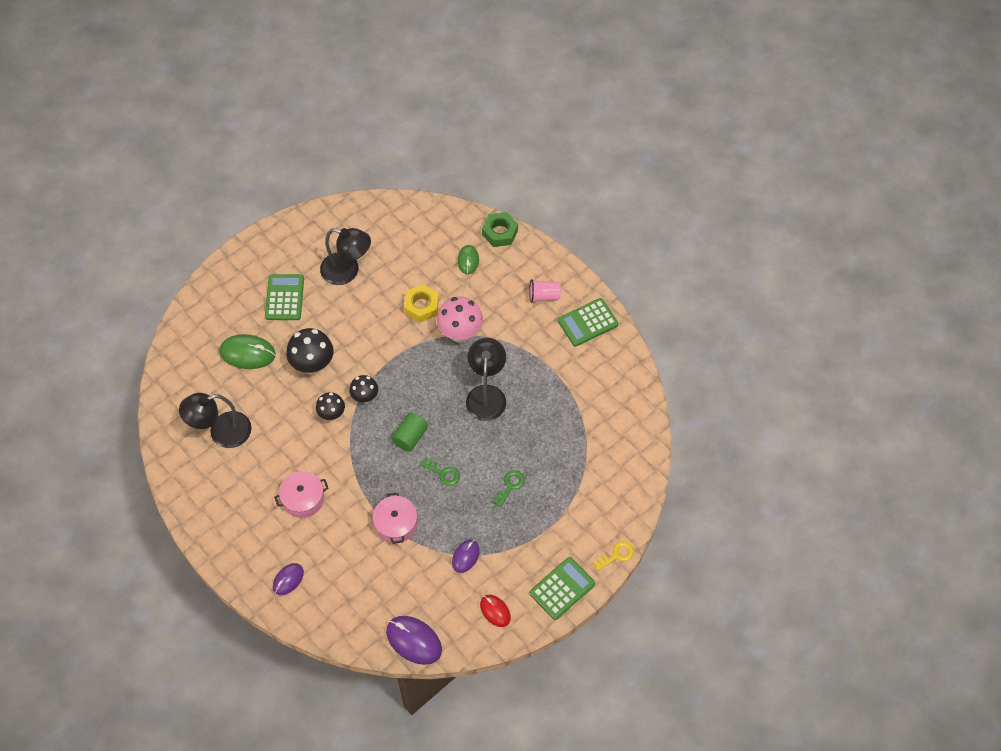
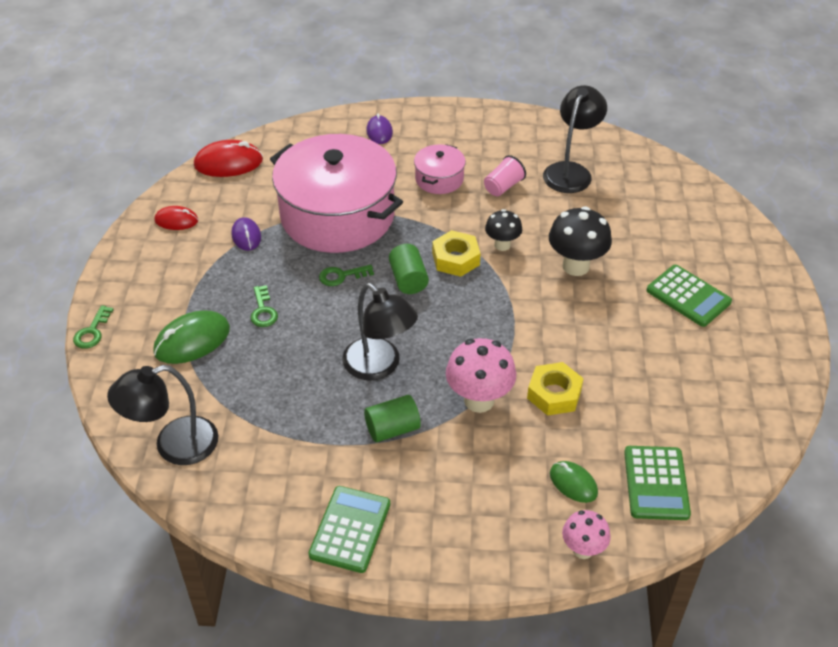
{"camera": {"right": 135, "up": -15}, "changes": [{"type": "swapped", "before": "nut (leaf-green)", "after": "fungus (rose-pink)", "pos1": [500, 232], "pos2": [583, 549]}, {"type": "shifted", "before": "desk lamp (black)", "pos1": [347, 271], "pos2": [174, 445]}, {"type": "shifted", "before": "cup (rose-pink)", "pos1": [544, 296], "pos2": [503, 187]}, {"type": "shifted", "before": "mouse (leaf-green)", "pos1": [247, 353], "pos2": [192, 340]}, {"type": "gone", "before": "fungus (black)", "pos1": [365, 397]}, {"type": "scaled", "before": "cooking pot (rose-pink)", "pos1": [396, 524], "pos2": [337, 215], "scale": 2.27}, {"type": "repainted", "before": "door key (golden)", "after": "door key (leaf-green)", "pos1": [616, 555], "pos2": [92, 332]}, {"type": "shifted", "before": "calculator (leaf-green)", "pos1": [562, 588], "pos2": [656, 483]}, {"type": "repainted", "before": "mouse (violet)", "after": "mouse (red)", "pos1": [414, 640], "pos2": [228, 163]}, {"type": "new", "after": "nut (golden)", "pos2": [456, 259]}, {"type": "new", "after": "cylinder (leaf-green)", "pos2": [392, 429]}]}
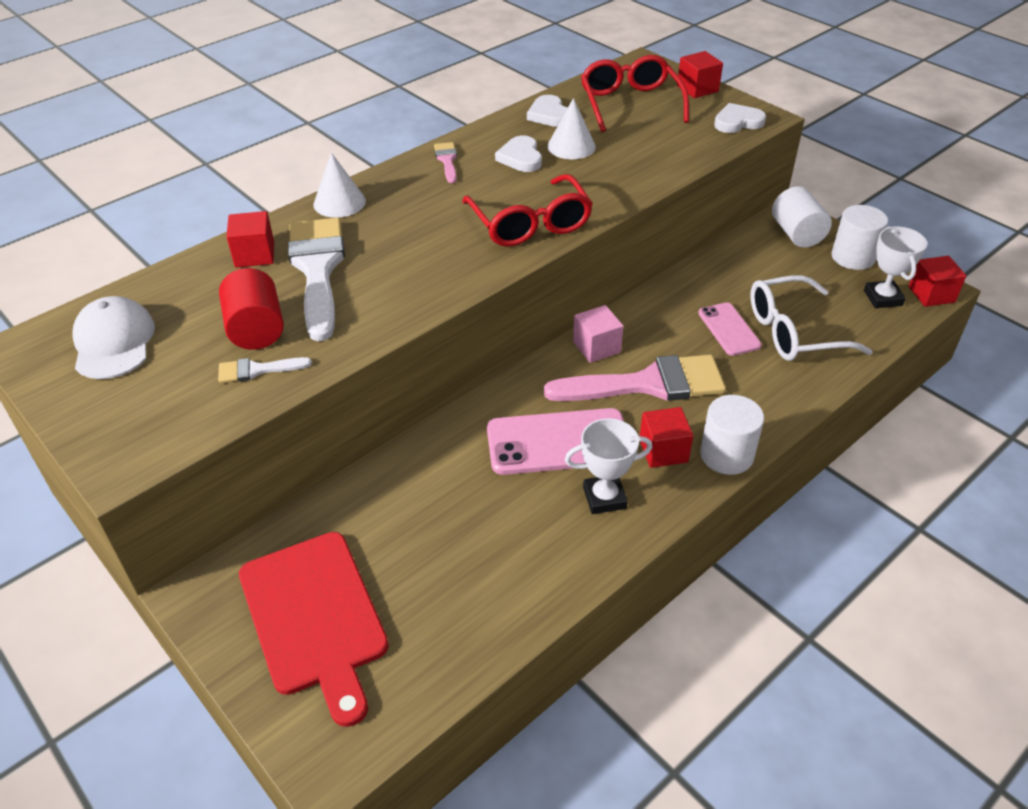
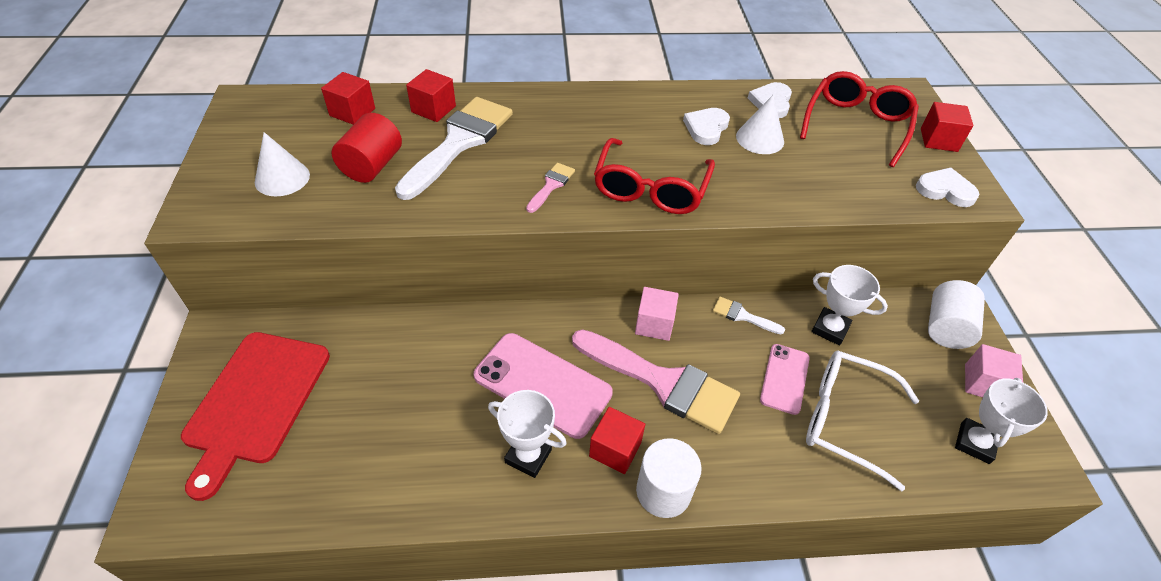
{"camera": {"right": 35, "up": 5}, "changes": [{"type": "shifted", "before": "paint brush (rose-pink)", "pos1": [447, 160], "pos2": [551, 185]}, {"type": "shifted", "before": "cone (snow-white)", "pos1": [339, 202], "pos2": [282, 178]}, {"type": "swapped", "before": "cylinder (snow-white)", "after": "cube (rose-pink)", "pos1": [853, 257], "pos2": [983, 383]}, {"type": "shifted", "before": "cube (red)", "pos1": [931, 294], "pos2": [352, 112]}, {"type": "gone", "before": "peaked cap (snow-white)", "pos1": [114, 342]}, {"type": "shifted", "before": "paint brush (snow-white)", "pos1": [257, 370], "pos2": [742, 316]}, {"type": "new", "after": "trophy (snow-white)", "pos2": [830, 329]}]}
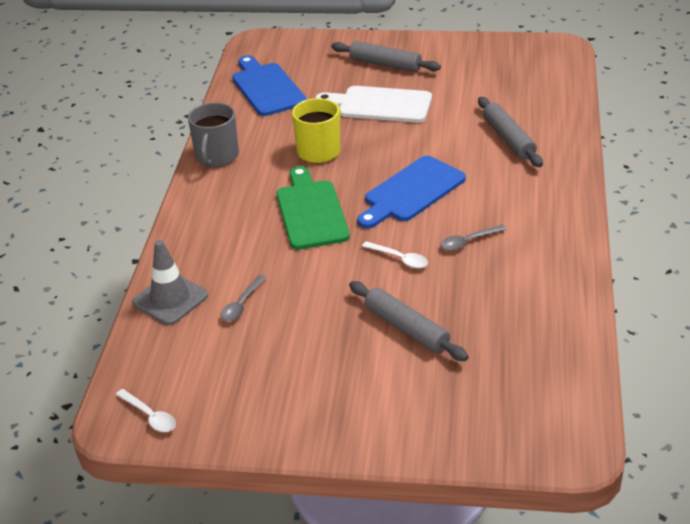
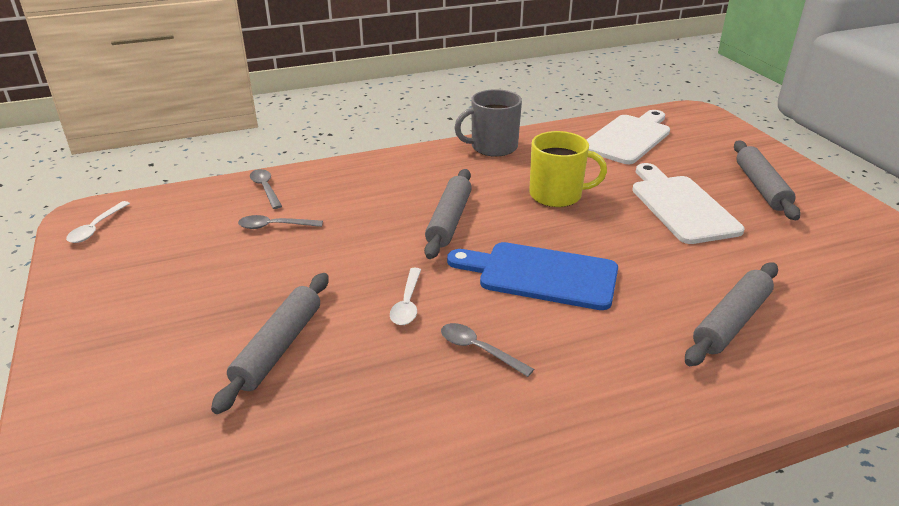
{"camera": {"right": 60, "up": -5}, "changes": [{"type": "repainted", "before": "chopping board (blue)", "after": "chopping board (snow-white)", "pos1": [266, 88], "pos2": [628, 138]}, {"type": "swapped", "before": "chopping board (leaf-green)", "after": "dough roller (grey)", "pos1": [311, 211], "pos2": [449, 220]}, {"type": "swapped", "before": "road cone (grey)", "after": "spoon (grey)", "pos1": [170, 299], "pos2": [265, 188]}]}
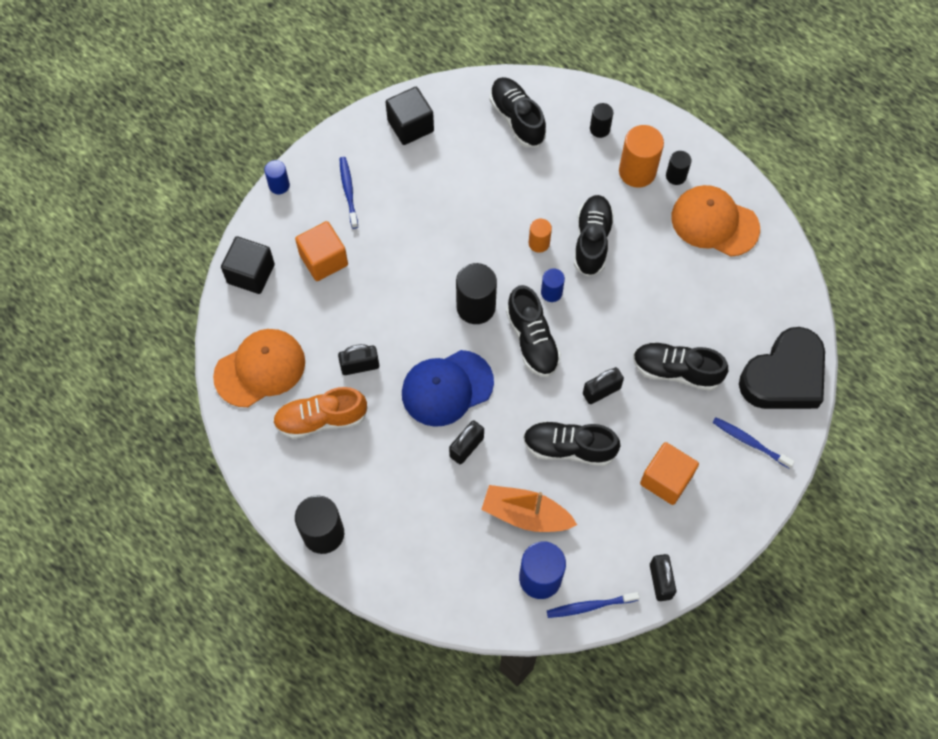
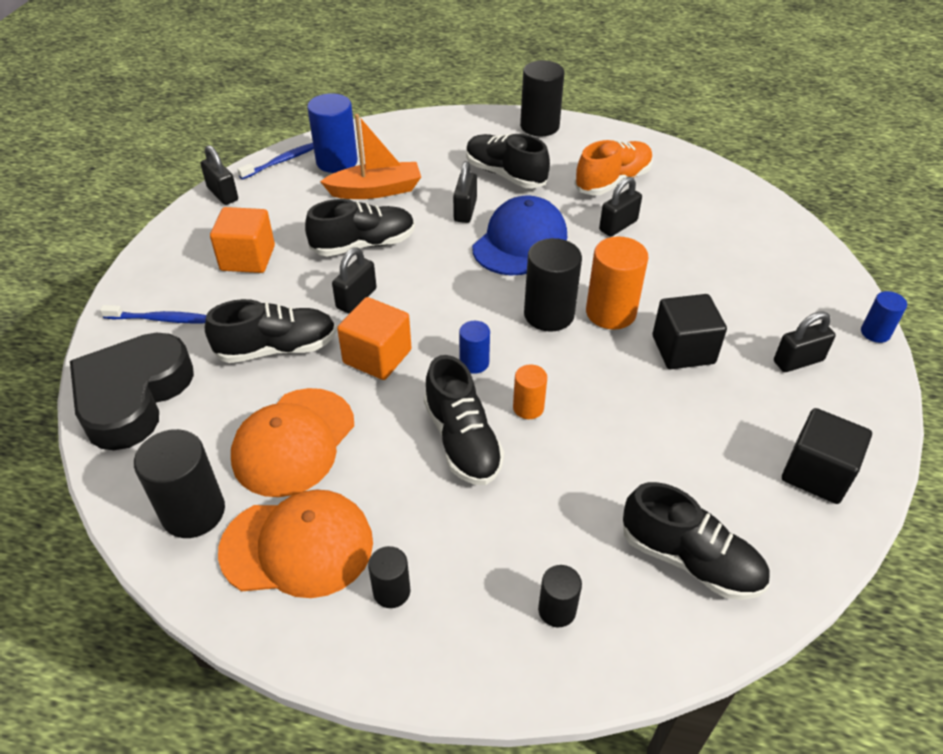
{"camera": {"right": 150, "up": -20}, "changes": [{"type": "shifted", "before": "cylinder (orange-coloured)", "pos1": [637, 172], "pos2": [610, 312]}, {"type": "swapped", "before": "dental brush (blue)", "after": "small lock (black)", "pos1": [348, 191], "pos2": [798, 361]}, {"type": "shifted", "before": "cube (orange-coloured)", "pos1": [323, 260], "pos2": [377, 356]}, {"type": "shifted", "before": "cube (black)", "pos1": [251, 274], "pos2": [683, 349]}, {"type": "shifted", "before": "sneaker (black)", "pos1": [532, 340], "pos2": [505, 174]}, {"type": "shifted", "before": "peaked cap (orange-coloured)", "pos1": [260, 369], "pos2": [293, 442]}, {"type": "new", "after": "cylinder (black)", "pos2": [193, 512]}]}
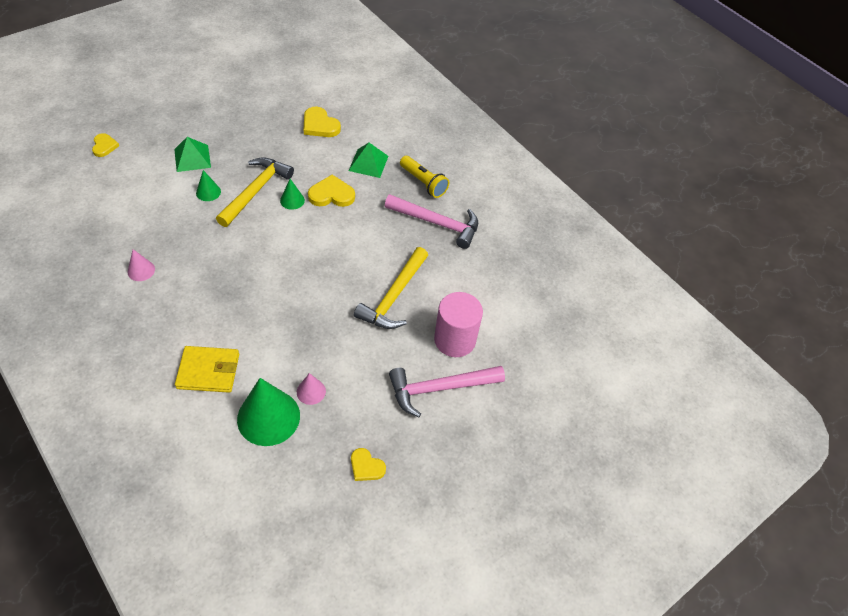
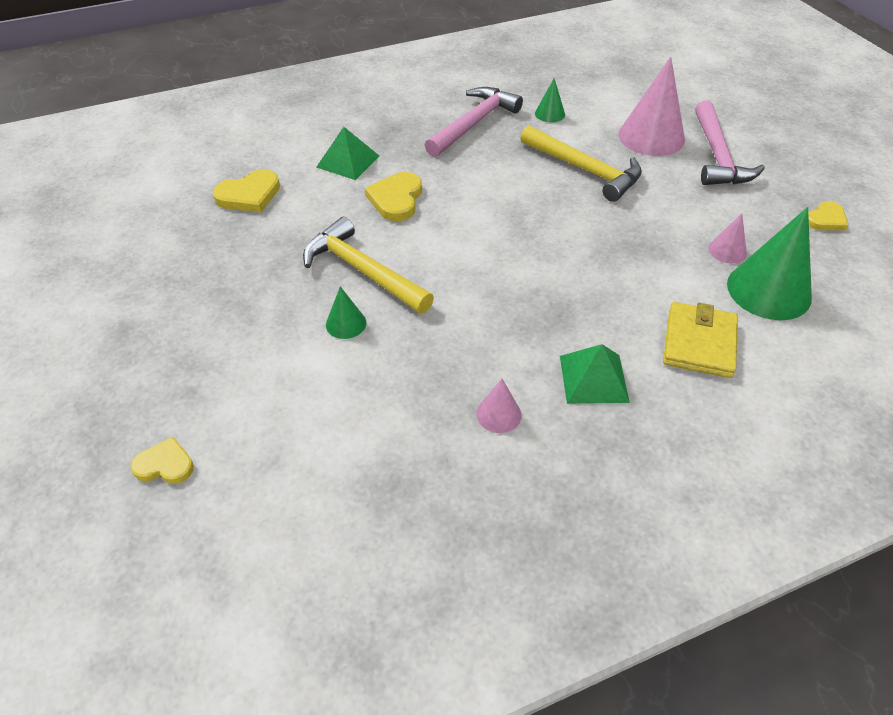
{"camera": {"right": -70, "up": -5}, "changes": [{"type": "shifted", "before": "pyramid shape (leaf-green)", "pos1": [192, 158], "pos2": [593, 378]}, {"type": "gone", "before": "flashlight (golden)", "pos1": [423, 183]}, {"type": "shifted", "before": "cone (leaf-green)", "pos1": [292, 200], "pos2": [550, 114]}, {"type": "swapped", "before": "cylinder (rose-pink)", "after": "cone (rose-pink)", "pos1": [454, 340], "pos2": [651, 137]}]}
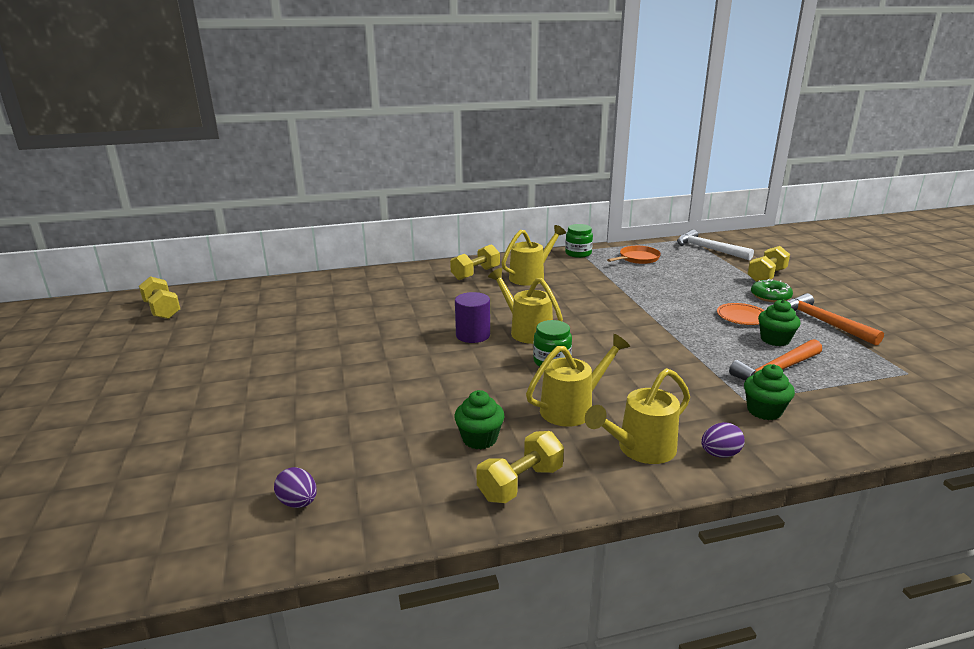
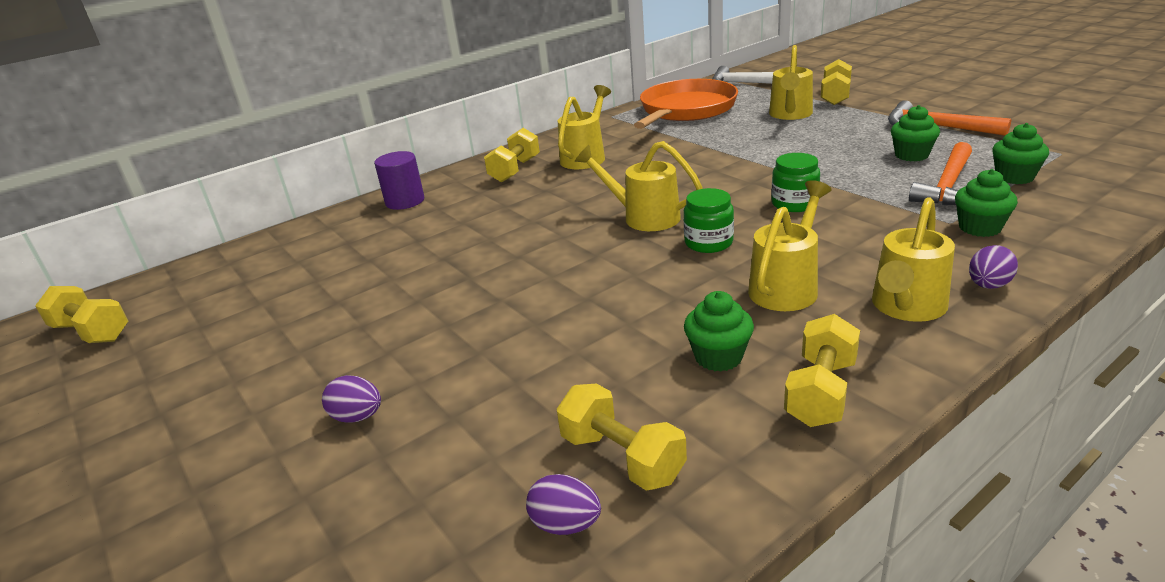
{"camera": {"right": -20, "up": 5}, "changes": [{"type": "shifted", "before": "preserve jar (leaf-green)", "pos1": [578, 253], "pos2": [794, 204]}, {"type": "scaled", "before": "skillet (orange-coloured)", "pos1": [637, 258], "pos2": [686, 110], "scale": 2.0}, {"type": "gone", "before": "glazed donut (leaf-green)", "pos1": [770, 296]}, {"type": "shifted", "before": "cylinder (violet)", "pos1": [473, 335], "pos2": [405, 201]}, {"type": "gone", "before": "dinner plate (orange-coloured)", "pos1": [742, 317]}, {"type": "new", "after": "watering pot (golden)", "pos2": [790, 115]}, {"type": "new", "after": "cupcake (leaf-green)", "pos2": [1014, 177]}, {"type": "new", "after": "egg (violet)", "pos2": [357, 417]}, {"type": "new", "after": "dumbbell (golden)", "pos2": [622, 457]}]}
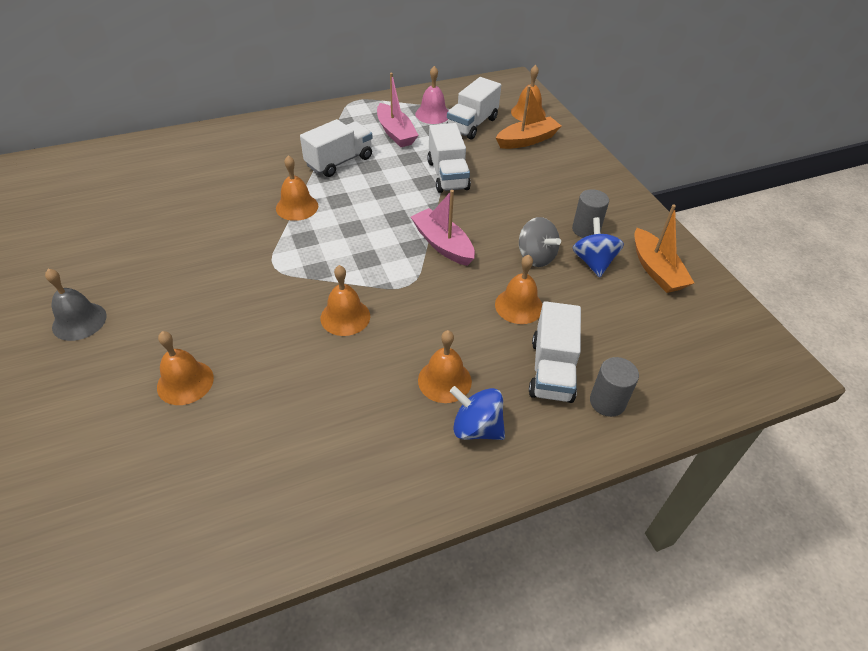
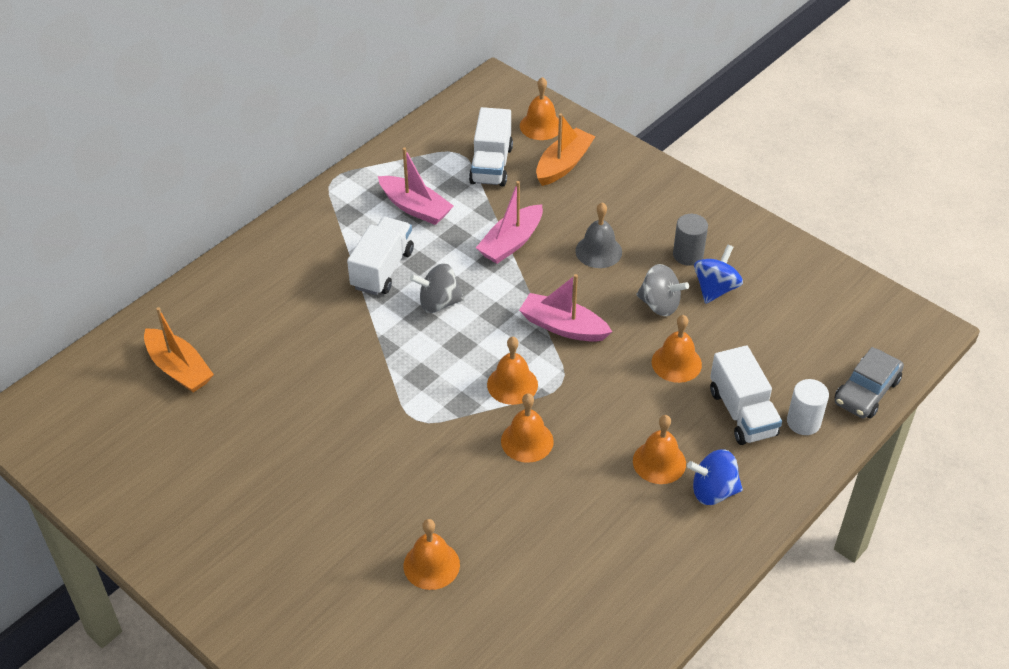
{"camera": {"right": -25, "up": 0}, "changes": [{"type": "gone", "before": "school bell (rose-pink)", "pos1": [432, 114]}, {"type": "swapped", "before": "lorry (snow-white)", "after": "sailboat (rose-pink)", "pos1": [447, 175], "pos2": [511, 242]}, {"type": "shifted", "before": "school bell (orange-coloured)", "pos1": [297, 207], "pos2": [512, 384]}, {"type": "shifted", "before": "sailboat (orange-coloured)", "pos1": [656, 270], "pos2": [179, 369]}, {"type": "rotated", "before": "toy top (blue)", "pos1": [593, 262], "pos2": [715, 289], "turn": 60}, {"type": "shifted", "before": "school bell (grey)", "pos1": [79, 321], "pos2": [598, 251]}, {"type": "repainted", "before": "cylinder (grey)", "after": "cylinder (snow-white)", "pos1": [607, 402], "pos2": [803, 422]}, {"type": "new", "after": "toy top (grey)", "pos2": [438, 303]}, {"type": "new", "after": "toy car (grey)", "pos2": [866, 391]}]}
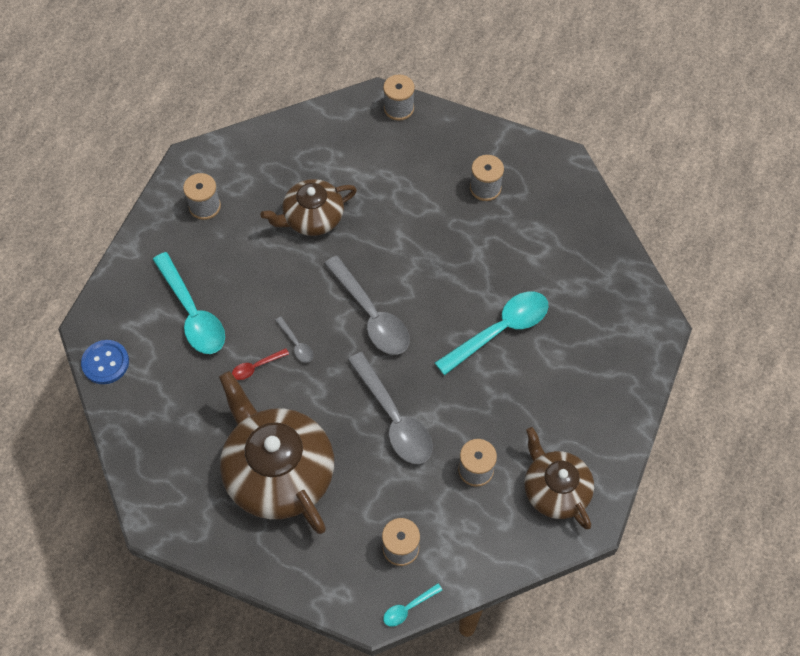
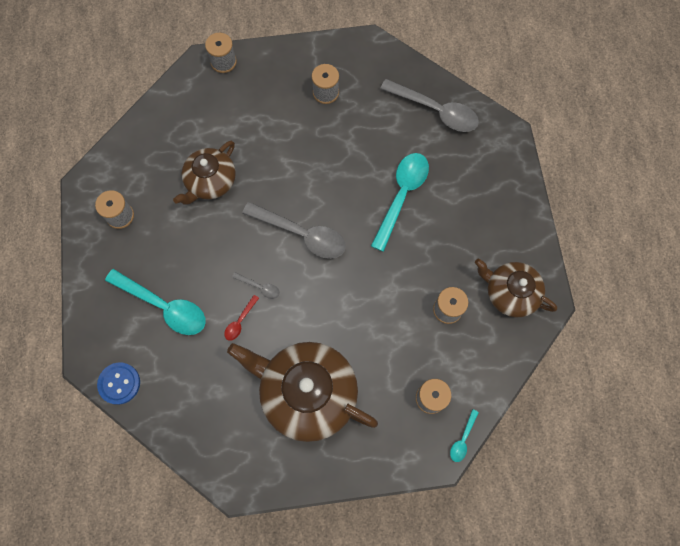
{"camera": {"right": -30, "up": 10}, "changes": [{"type": "shifted", "before": "spoon (grey)", "pos1": [393, 418], "pos2": [435, 110]}]}
